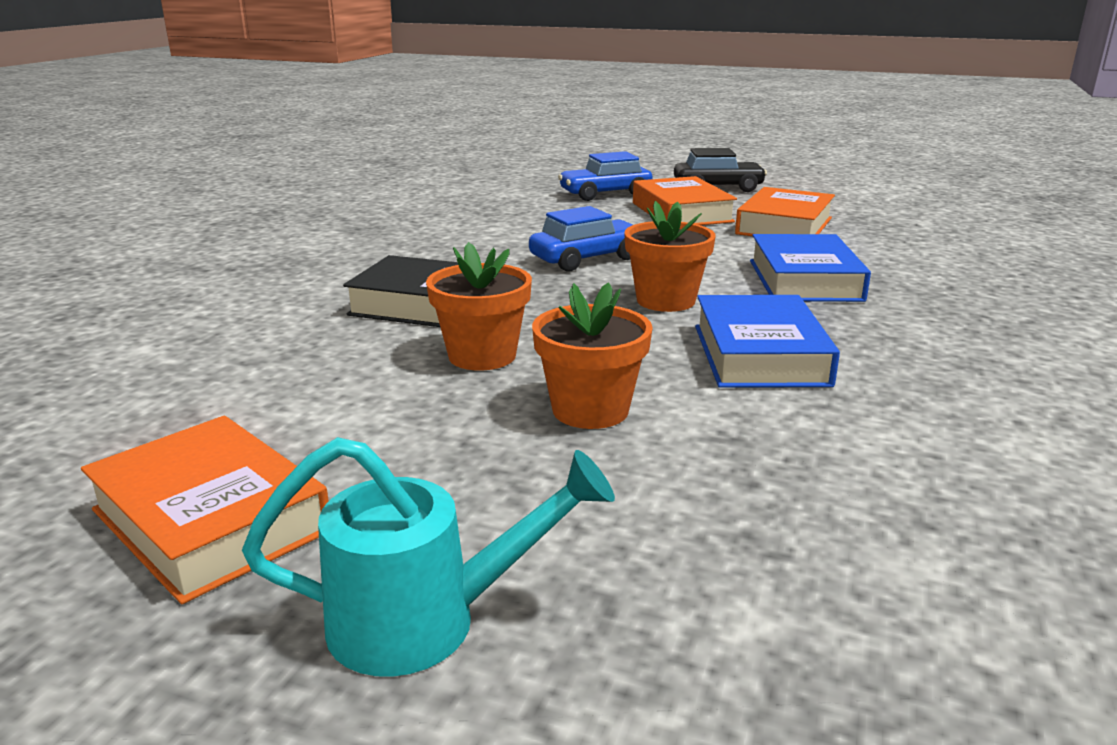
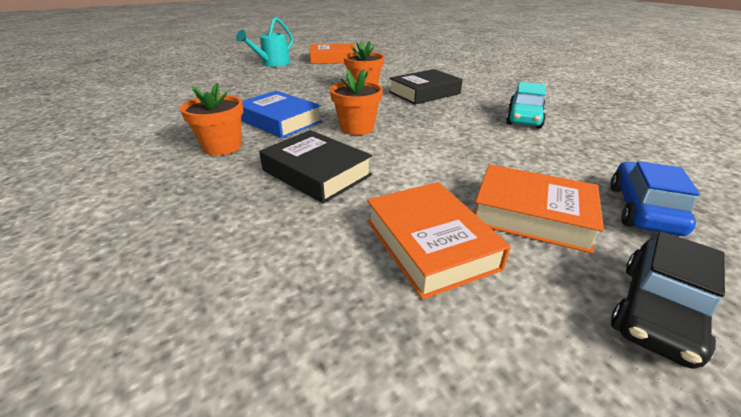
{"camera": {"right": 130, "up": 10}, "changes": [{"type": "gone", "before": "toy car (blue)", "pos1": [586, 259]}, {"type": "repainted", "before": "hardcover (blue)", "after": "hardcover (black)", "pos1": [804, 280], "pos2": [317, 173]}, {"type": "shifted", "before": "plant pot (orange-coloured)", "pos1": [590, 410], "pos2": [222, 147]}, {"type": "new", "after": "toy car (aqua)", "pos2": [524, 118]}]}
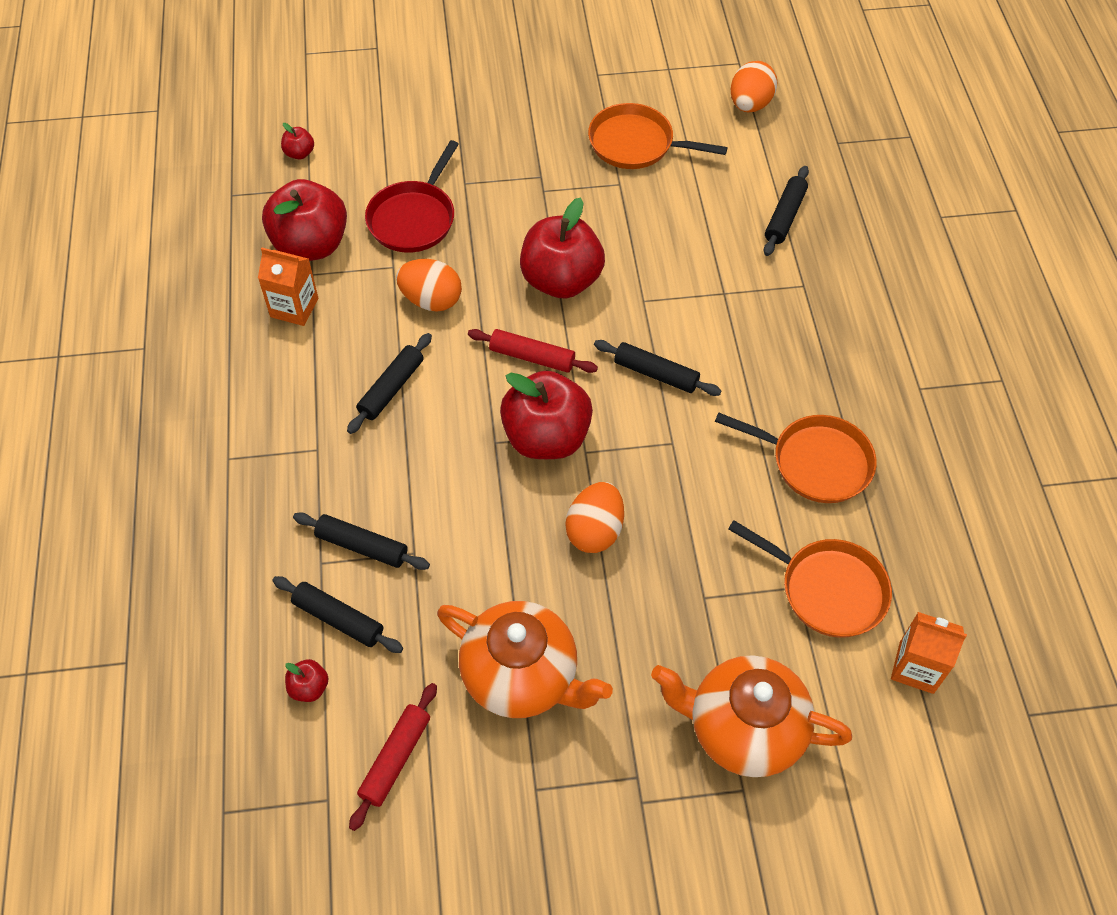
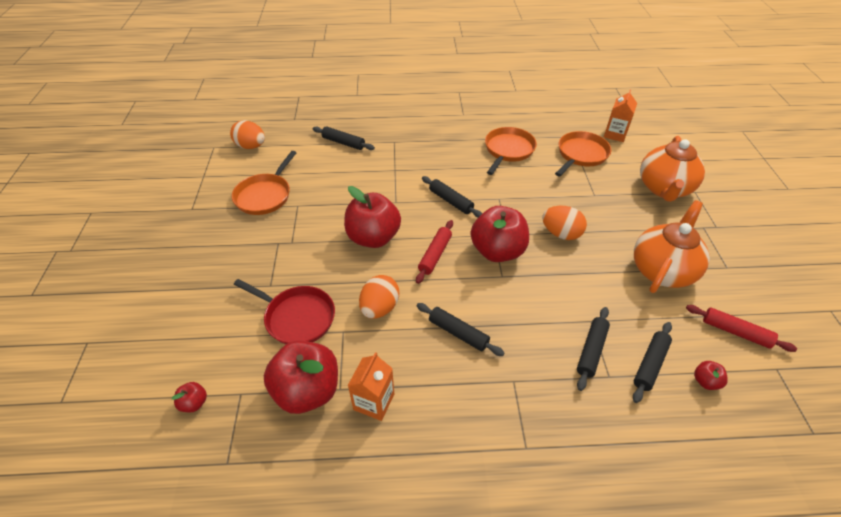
{"camera": {"right": -85, "up": -10}, "changes": [{"type": "rotated", "before": "dough roller (black)", "pos1": [656, 374], "pos2": [451, 201], "turn": -75}]}
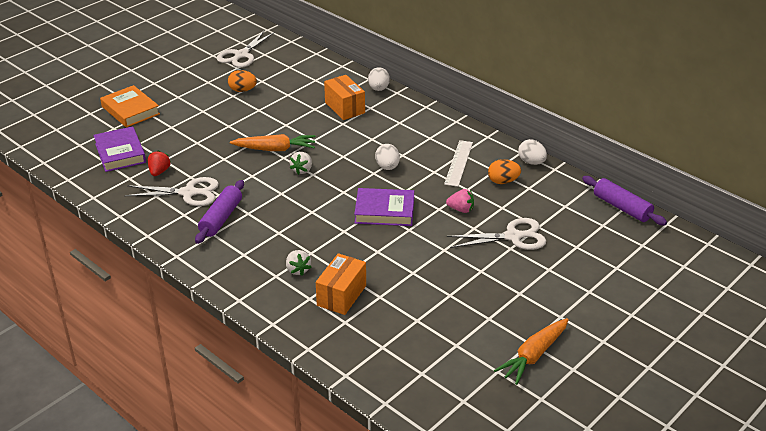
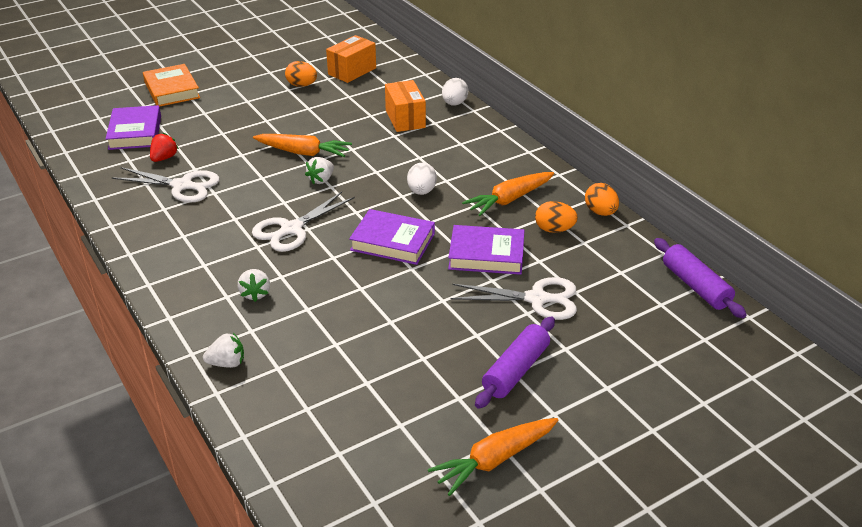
{"camera": {"right": 15, "up": 0}, "changes": [{"type": "shifted", "before": "shears (snow-white)", "pos1": [241, 55], "pos2": [291, 229]}, {"type": "repainted", "before": "egg (snow-white)", "after": "egg (orange-coloured)", "pos1": [531, 162], "pos2": [600, 212]}, {"type": "swapped", "before": "straightedge (snow-white)", "after": "root vegetable (orange-coloured)", "pos1": [459, 163], "pos2": [509, 200]}, {"type": "shifted", "before": "dough roller (violet)", "pos1": [221, 218], "pos2": [516, 370]}, {"type": "swapped", "before": "toy strawberry (rose-pink)", "after": "hardcover (violet)", "pos1": [461, 209], "pos2": [486, 255]}, {"type": "shifted", "before": "package (orange-coloured)", "pos1": [341, 295], "pos2": [352, 71]}, {"type": "new", "after": "toy strawberry (snow-white)", "pos2": [227, 363]}]}
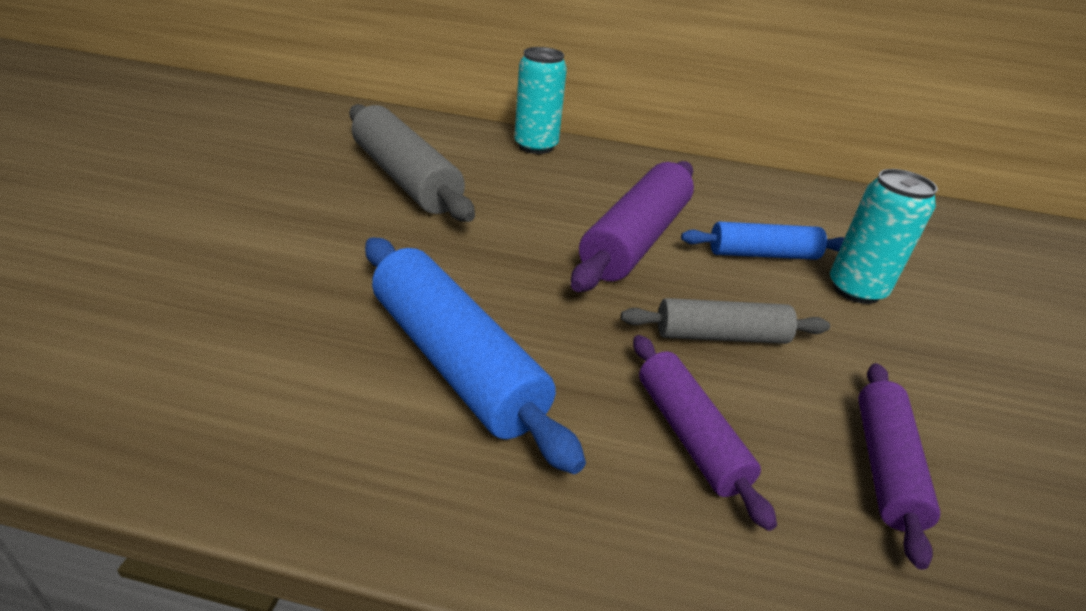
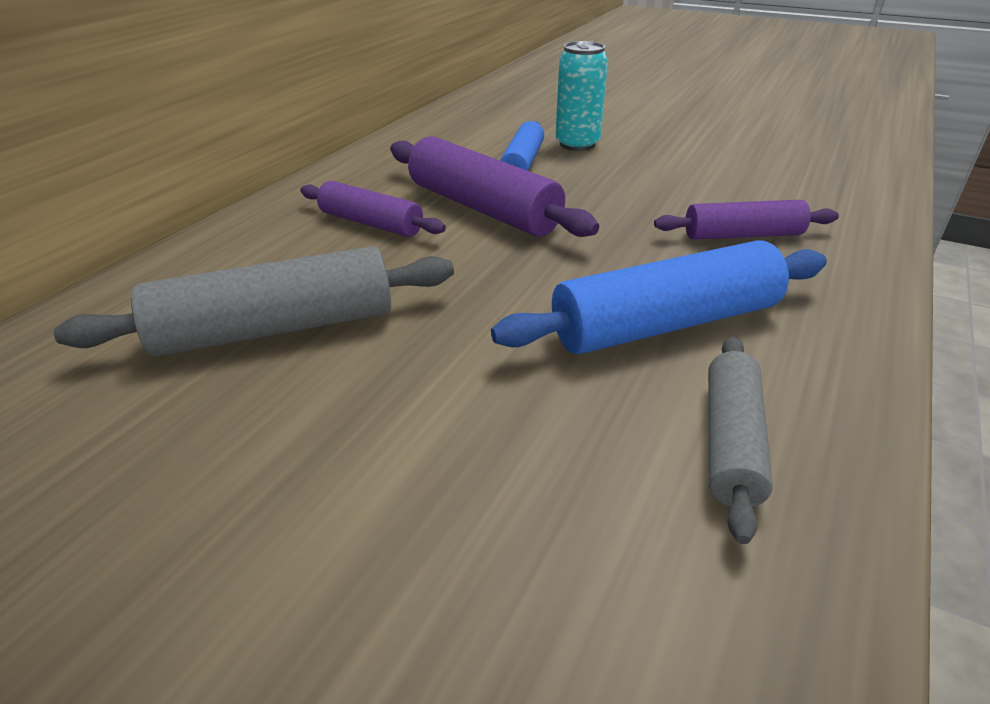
{"camera": {"right": -70, "up": 0}, "changes": [{"type": "gone", "before": "soda can (aqua)", "pos1": [536, 146]}, {"type": "shifted", "before": "dough roller (grey)", "pos1": [721, 336], "pos2": [731, 442]}, {"type": "shifted", "before": "dough roller (violet)", "pos1": [885, 466], "pos2": [371, 223]}]}
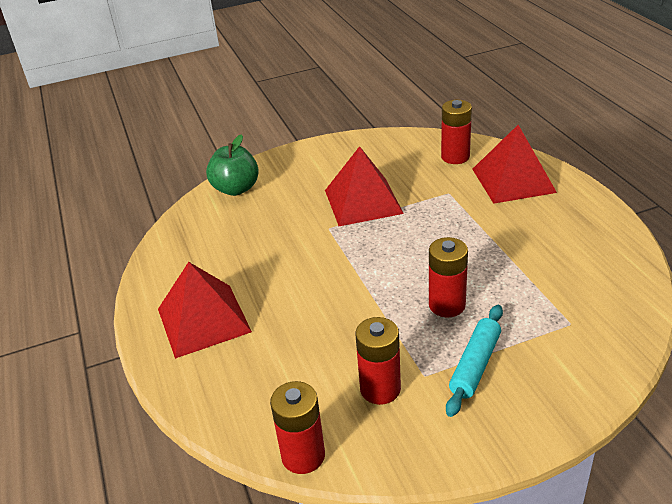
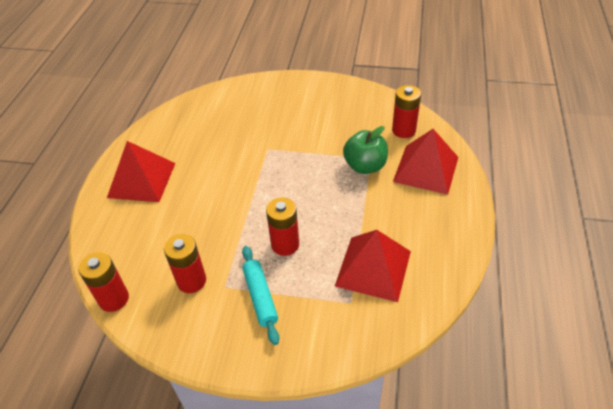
{"camera": {"right": 30, "up": 10}, "changes": [{"type": "shifted", "before": "apple fruit (leaf-green)", "pos1": [236, 189], "pos2": [365, 166]}, {"type": "shifted", "before": "pyramid shape (red)", "pos1": [363, 201], "pos2": [373, 268]}, {"type": "rotated", "before": "dough roller (aqua)", "pos1": [475, 365], "pos2": [260, 297], "turn": -75}]}
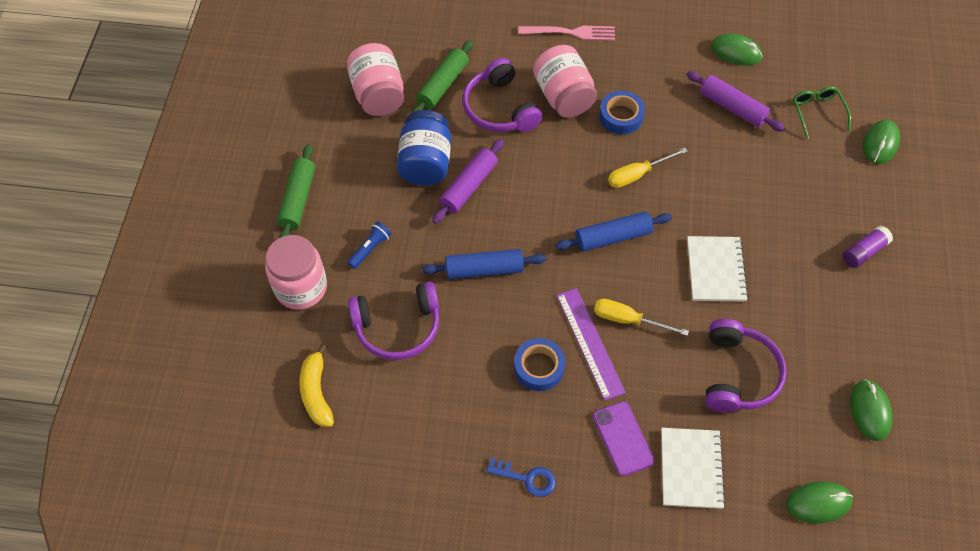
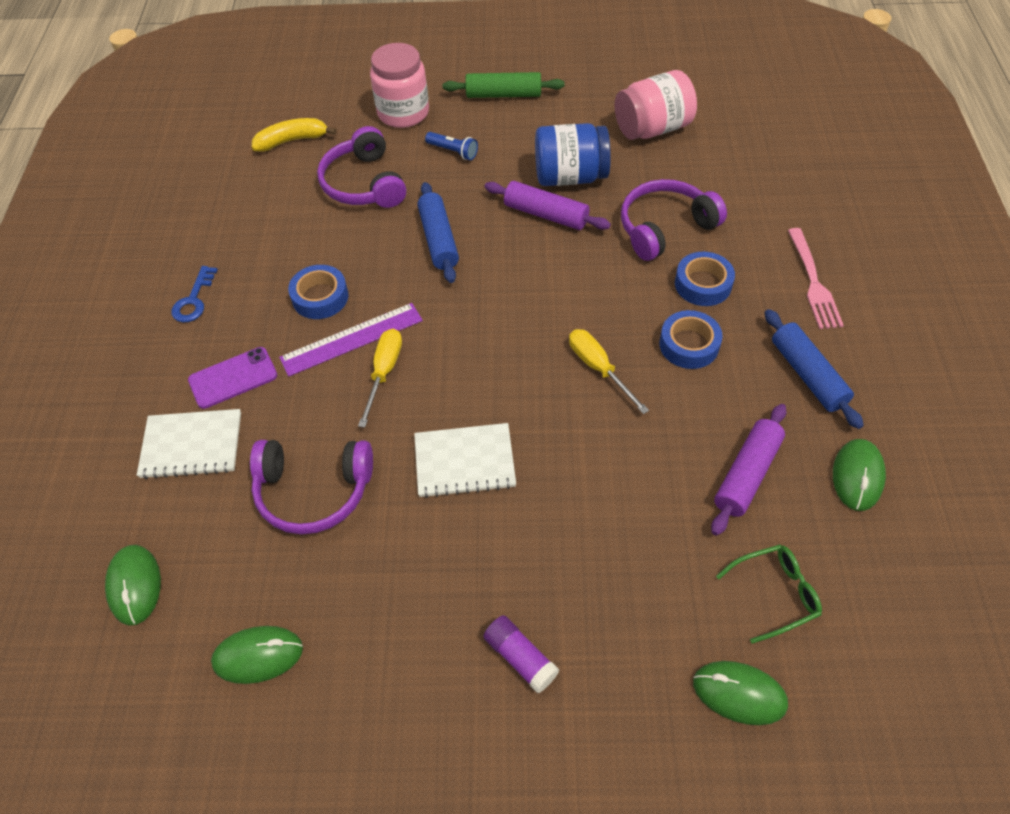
{"camera": {"right": 85, "up": -5}, "changes": [{"type": "gone", "before": "dough roller (leaf-green)", "pos1": [443, 85]}, {"type": "swapped", "before": "preserve jar (rose-pink)", "after": "tape (blue)", "pos1": [563, 96], "pos2": [703, 284]}, {"type": "shifted", "before": "dough roller (blue)", "pos1": [613, 237], "pos2": [807, 375]}]}
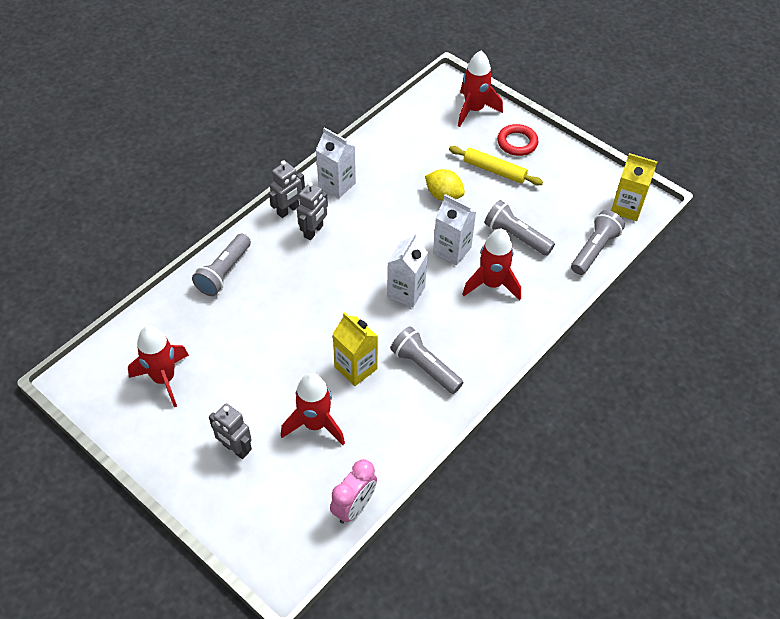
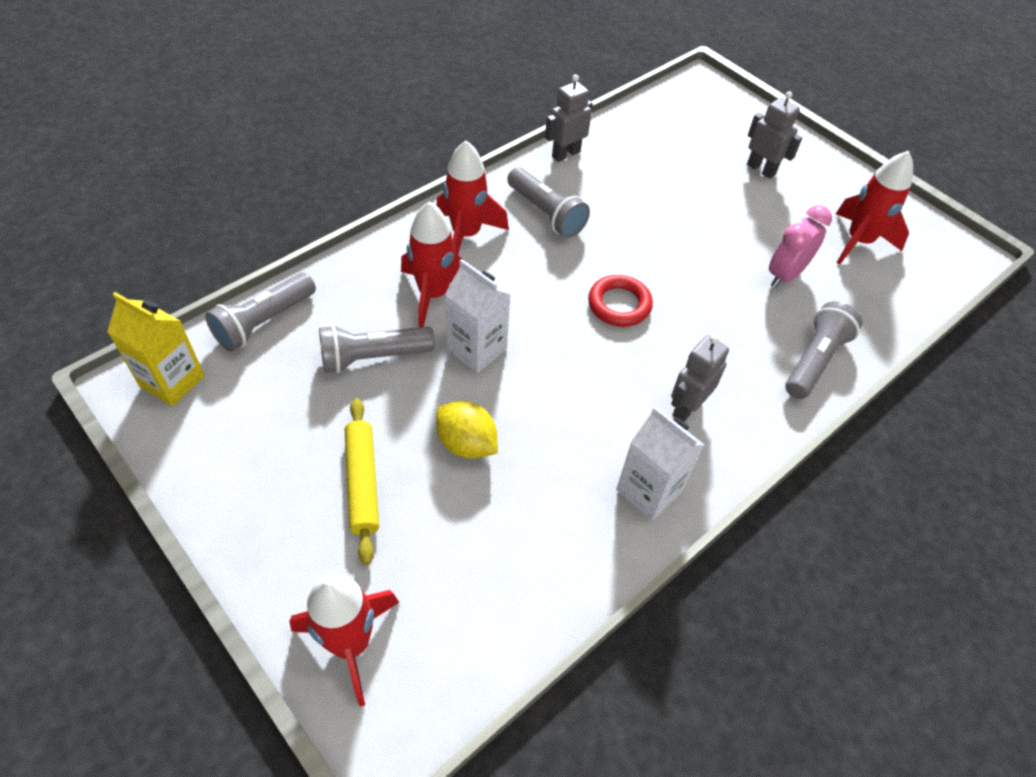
{"camera": {"right": -175, "up": 0}, "changes": [{"type": "shifted", "before": "torus (red)", "pos1": [517, 143], "pos2": [619, 304]}, {"type": "rotated", "before": "dough roller (golden)", "pos1": [494, 170], "pos2": [363, 483], "turn": 45}, {"type": "shifted", "before": "robot figure (grey)", "pos1": [288, 210], "pos2": [565, 154]}, {"type": "rotated", "before": "flashlight (grey)", "pos1": [516, 236], "pos2": [373, 357], "turn": 120}, {"type": "gone", "before": "milk carton (snow-white)", "pos1": [406, 292]}, {"type": "gone", "before": "milk carton (golden)", "pos1": [356, 368]}, {"type": "shifted", "before": "spaceship (red)", "pos1": [315, 424], "pos2": [466, 235]}, {"type": "shifted", "before": "clock (rose-pink)", "pos1": [354, 507], "pos2": [785, 275]}]}
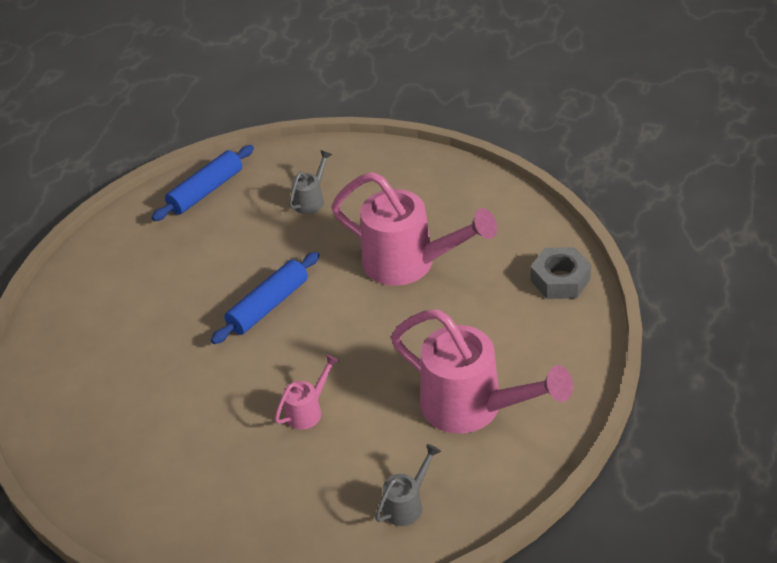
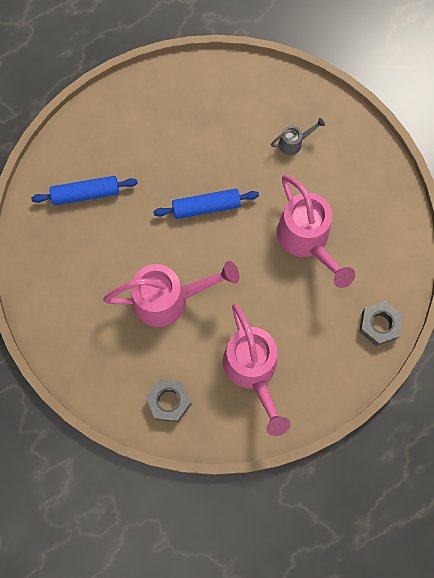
{"camera": {"right": 35, "up": 30}, "changes": [{"type": "shifted", "before": "dough roller (blue)", "pos1": [206, 191], "pos2": [86, 194]}, {"type": "scaled", "before": "watering pot (rose-pink)", "pos1": [308, 410], "pos2": [169, 299], "scale": 2.2}, {"type": "swapped", "before": "watering pot (grey)", "after": "nut (grey)", "pos1": [407, 504], "pos2": [169, 401]}]}
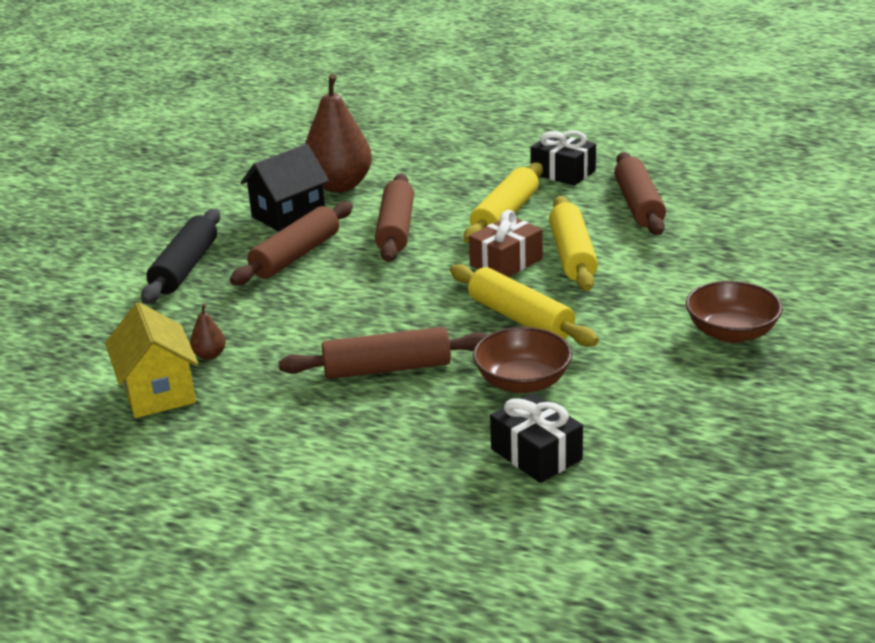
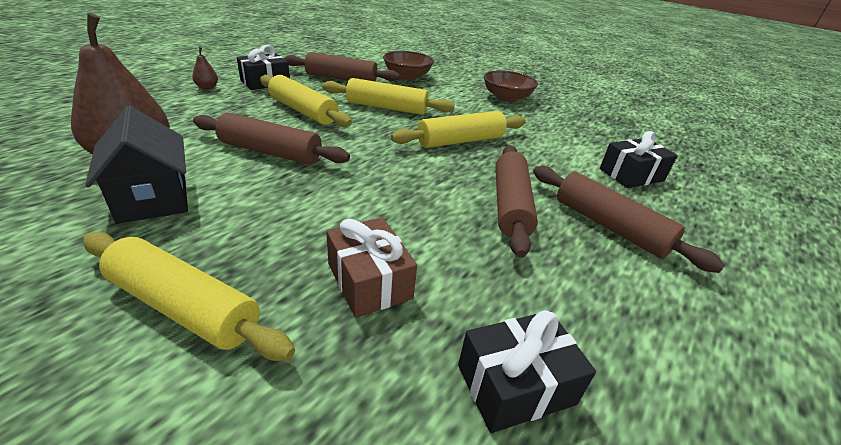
{"camera": {"right": -80, "up": 5}, "changes": [{"type": "shifted", "before": "dough roller (dark brown)", "pos1": [296, 255], "pos2": [609, 226]}, {"type": "repainted", "before": "dough roller (black)", "after": "dough roller (golden)", "pos1": [185, 268], "pos2": [184, 307]}, {"type": "shifted", "before": "present (dark brown)", "pos1": [506, 262], "pos2": [369, 281]}, {"type": "swapped", "before": "cottage (golden)", "after": "present (black)", "pos1": [158, 392], "pos2": [516, 384]}, {"type": "shifted", "before": "pear fruit (dark brown)", "pos1": [209, 355], "pos2": [207, 88]}, {"type": "shifted", "before": "serving bowl (dark brown)", "pos1": [522, 382], "pos2": [407, 76]}]}
